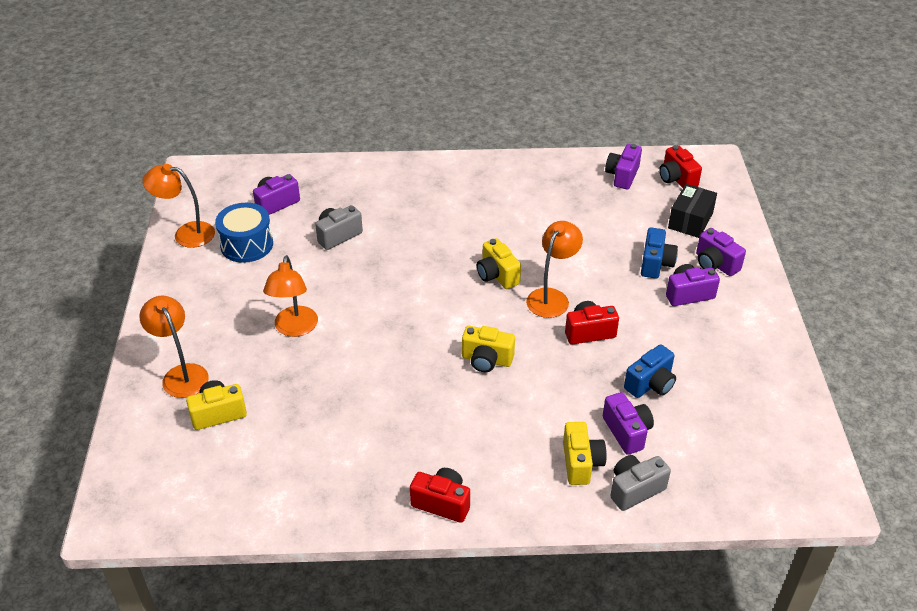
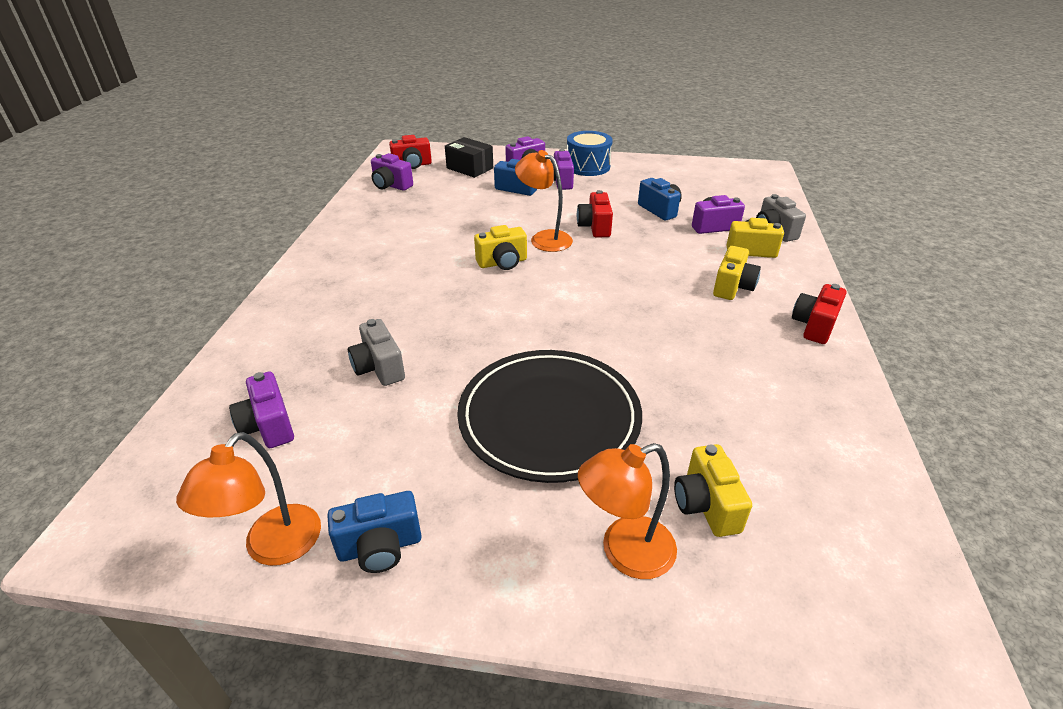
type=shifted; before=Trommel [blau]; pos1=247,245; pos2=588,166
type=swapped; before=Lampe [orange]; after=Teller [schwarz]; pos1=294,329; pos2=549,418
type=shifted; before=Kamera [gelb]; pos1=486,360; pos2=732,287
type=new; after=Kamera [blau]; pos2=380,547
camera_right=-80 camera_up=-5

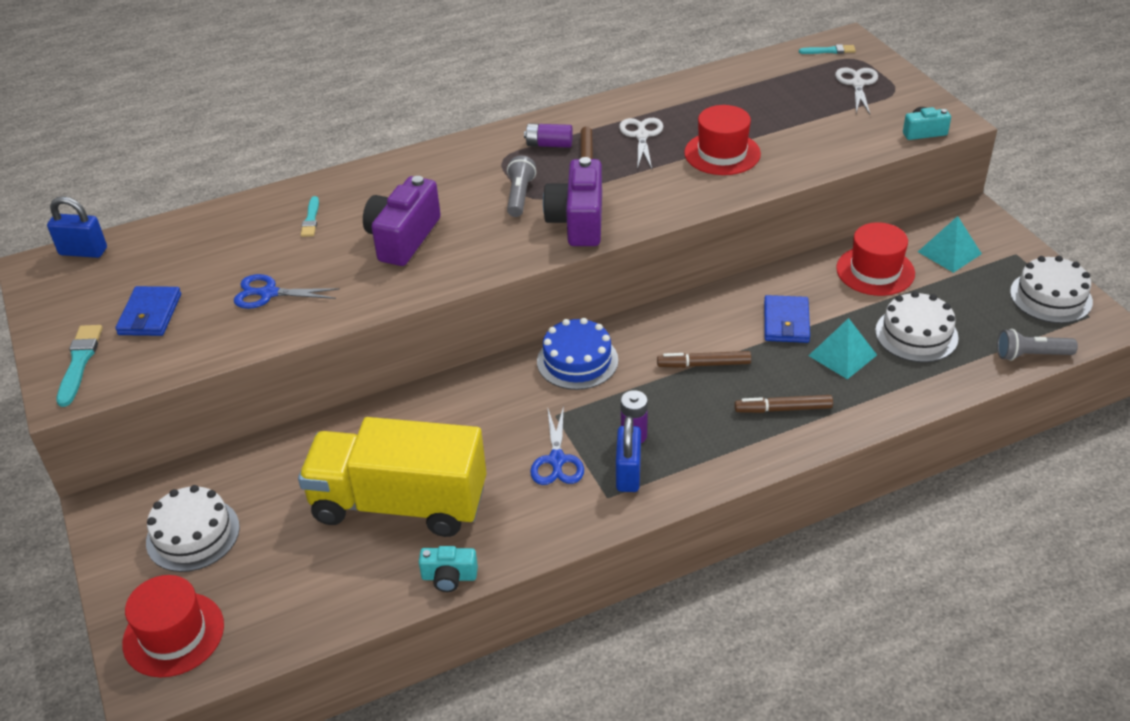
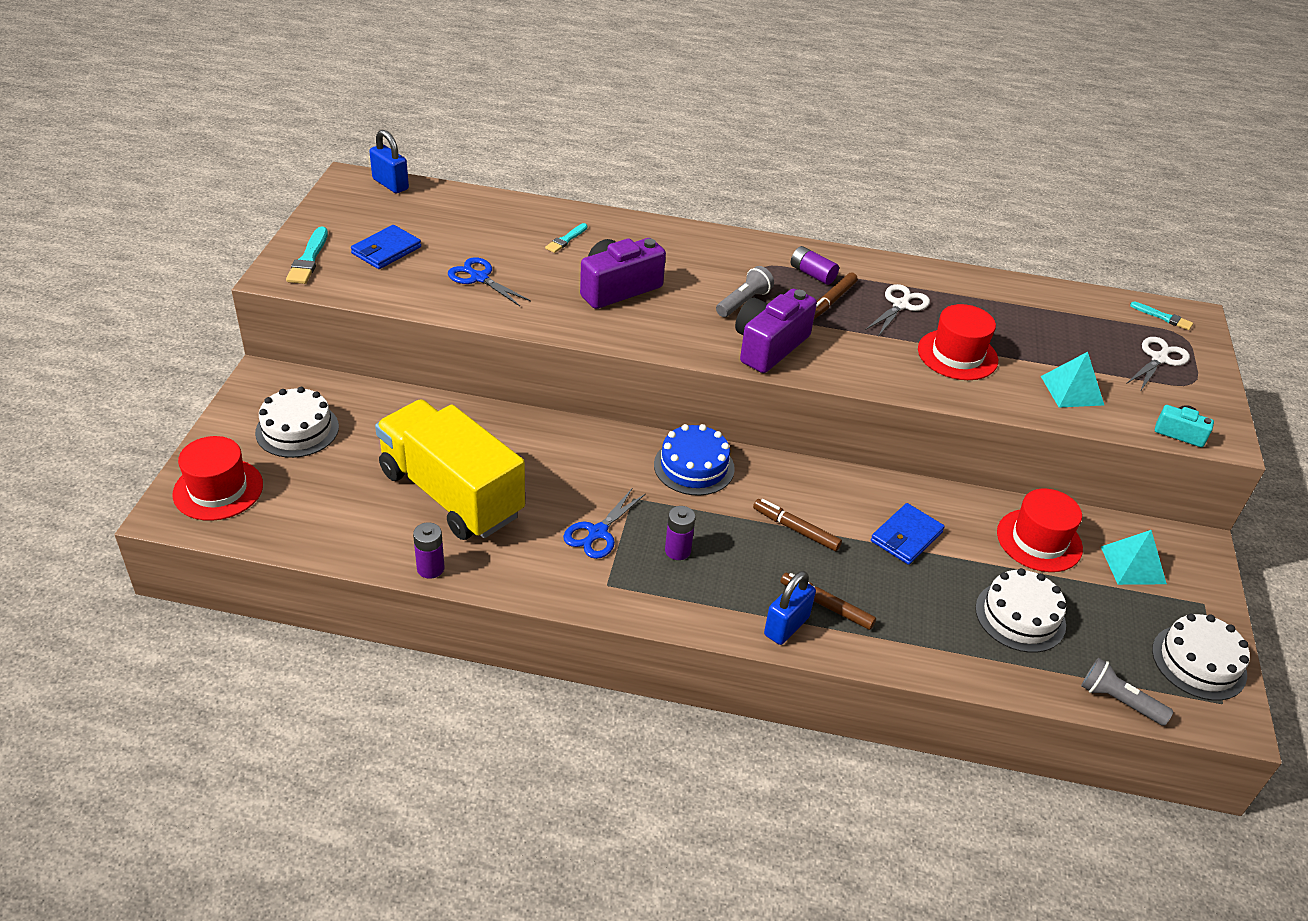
type=rotated; before=Pinsel [türkis]; pos1=79,362; pos2=309,259; turn=150
type=swapped; before=Kamera [türkis]; after=Batterie [lila]; pos1=449,577; pos2=430,568
type=shifted; before=Vorhängeschloss [blau]; pos1=628,474; pos2=786,626
type=shifted; before=Pyramide [türkis]; pos1=842,355; pos2=1072,390
camera_right=30 camera_up=0

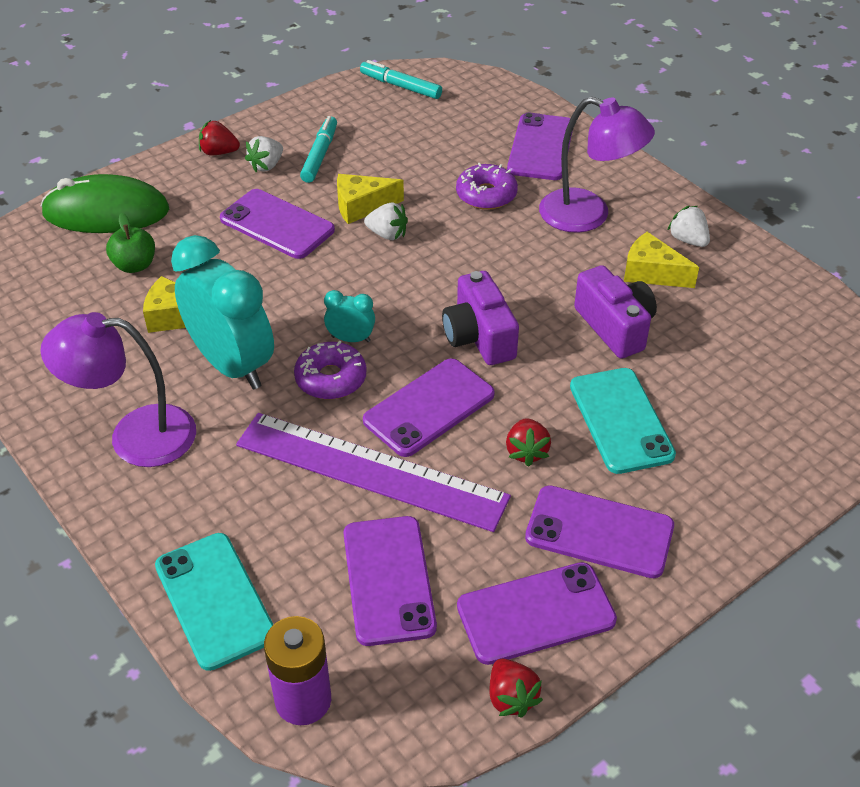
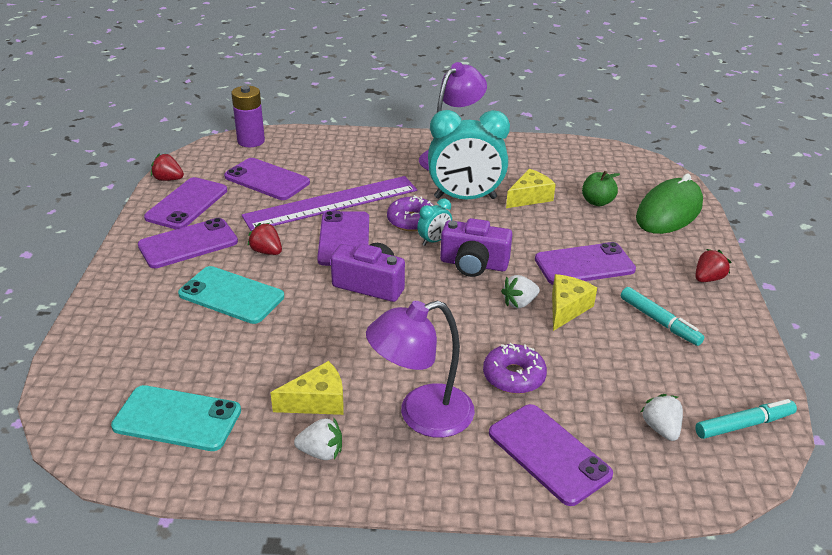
type=shifted; before=Handy [türkis]; pos1=215,600; pos2=177,418
type=shifted; before=Erdbeere [weiß]; pos1=266,165; pos2=661,428
type=shifted; before=Kamera [lila]; pos1=615,327; pos2=473,264
camera_right=130 camera_up=-10

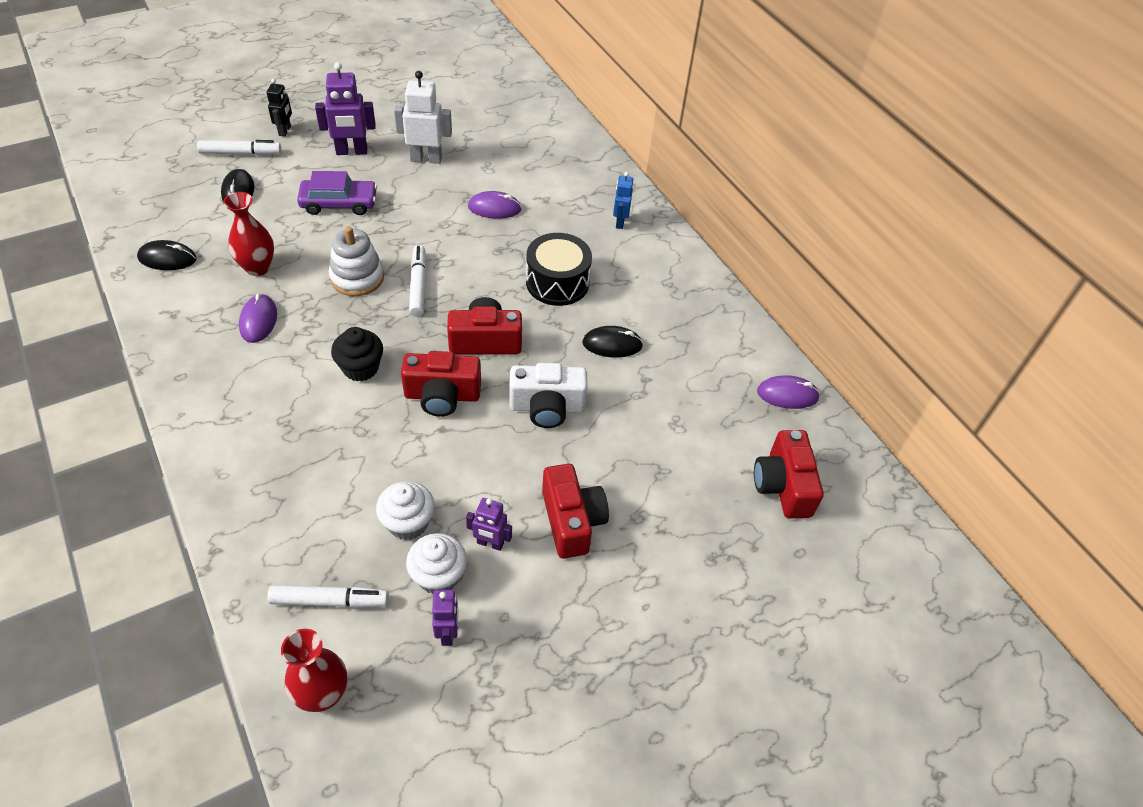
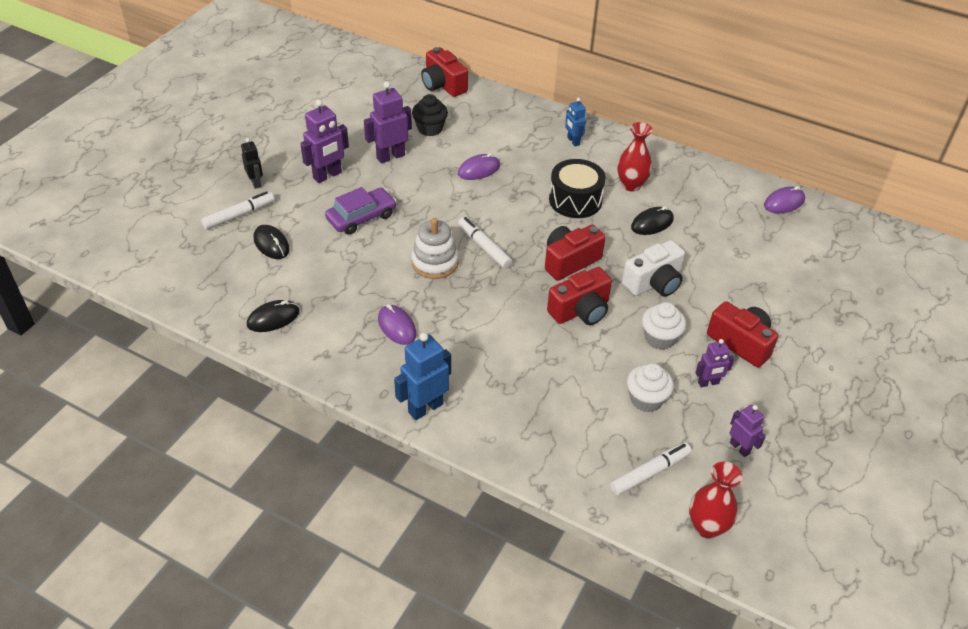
type=shifted; before=Vase [rot]; pos1=258,267; pos2=631,185
type=shifted; before=Muffin [schwarz]; pos1=360,368; pos2=430,128
type=repainted; before=Roboter [weiß]; after=Roboter [lila]; pos1=426,159; pos2=390,156
type=shifted; before=Muffin [weiß]; pos1=438,576; pos2=660,338
type=shifted; before=Kamera [rot]; pos1=783,486; pos2=443,85
type=new; after=Roboter [blau]; pos2=425,408
camera_right=-30 camera_up=-5

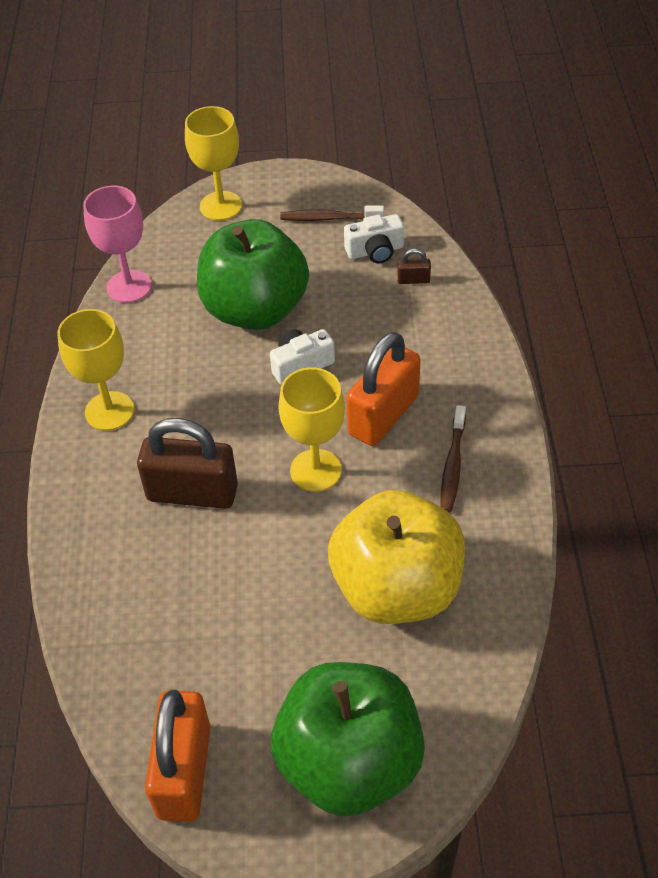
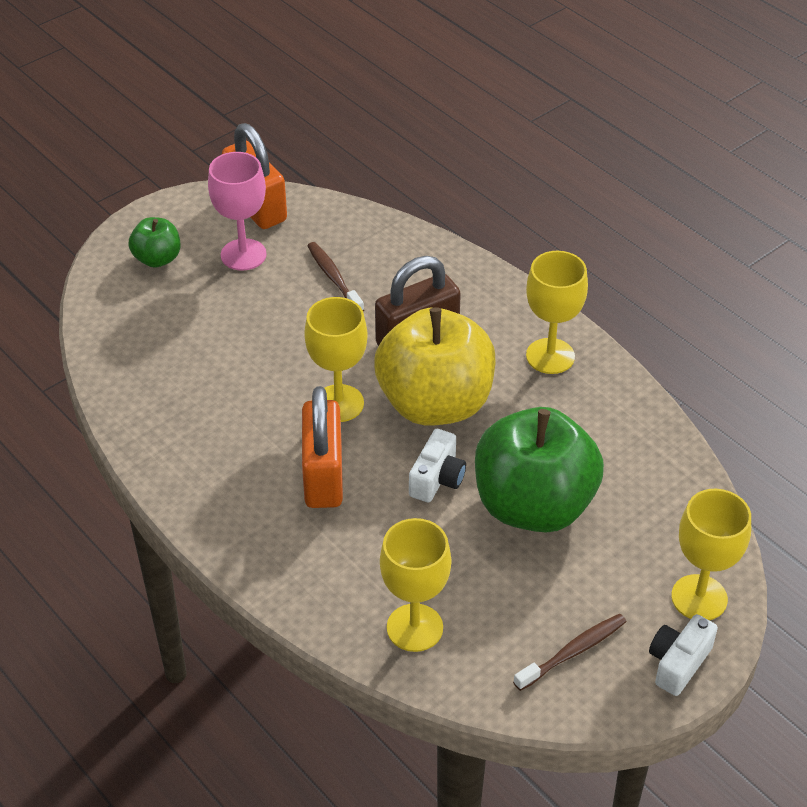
type=shifted; before=Kelch [rosa]; pos1=129,286; pos2=243,255
type=scaled; before=Apfel [grün]; pos1=349,762; pos2=157,259; scale=0.47
type=shifted; before=Apfel [gelb]; pos1=396,588; pos2=435,403
type=shifted; before=Kamera [weiß]; pos1=375,251; pos2=678,663
type=swapped; before=Vorhängeschloss [braun]; after=Kelch [gelb]; pos1=413,280; pos2=414,628
type=shifted; before=Zahnbürste [braun]; pos1=453,465; pos2=334,278
camera_right=140 camera_up=-5

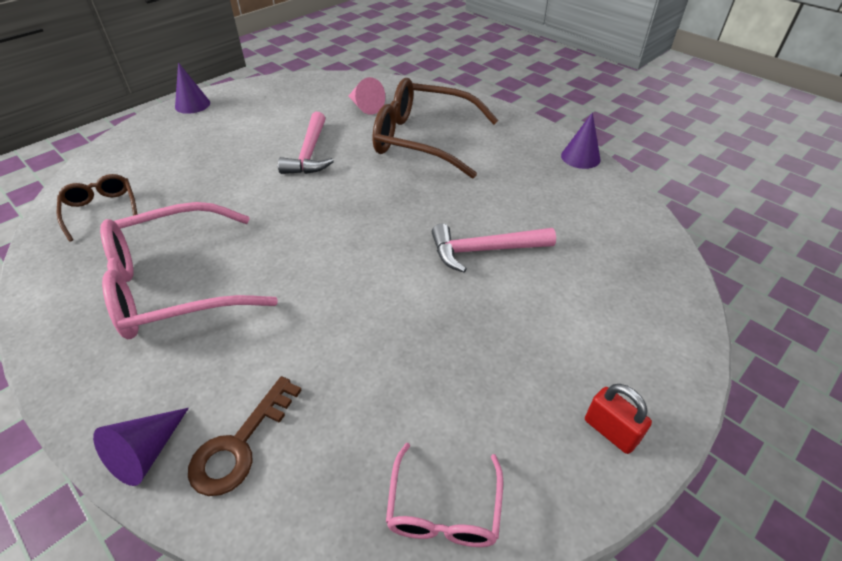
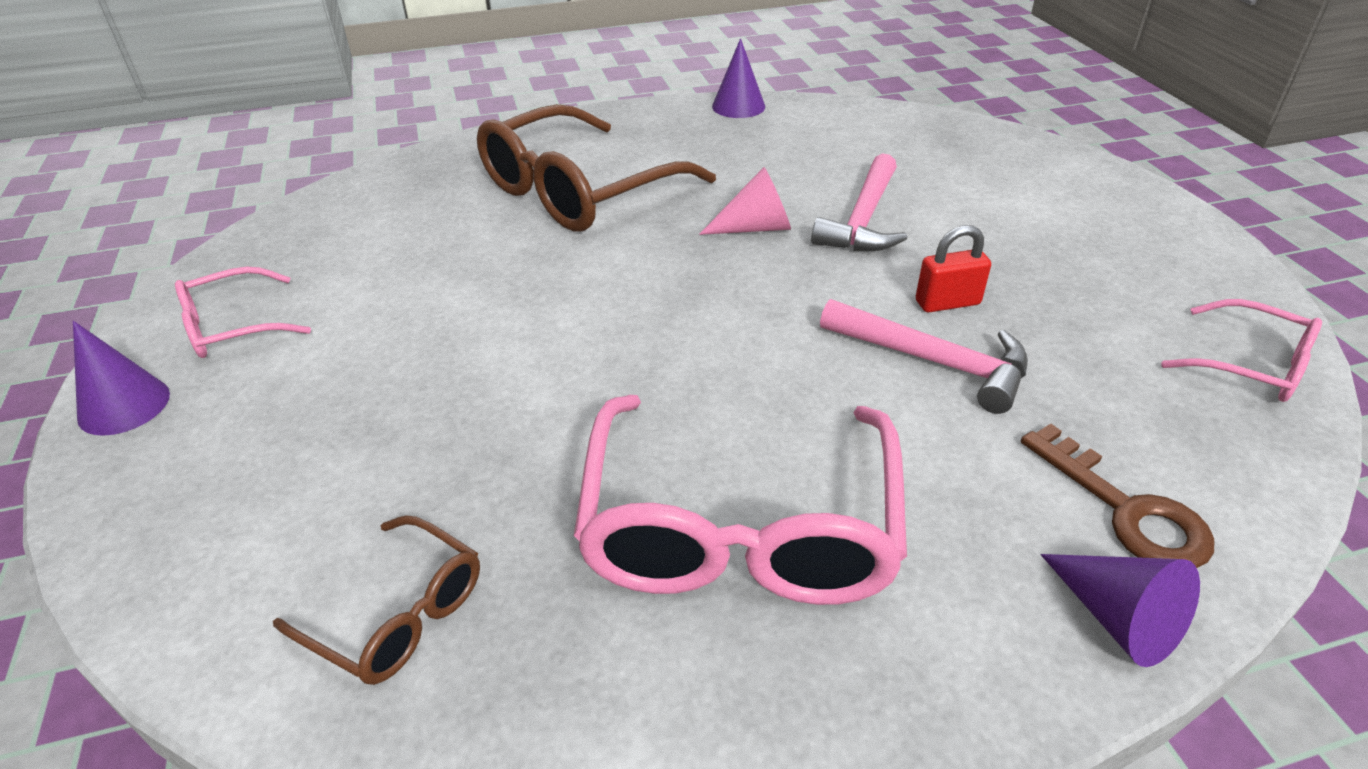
type=rotated; before=Brille [braun]; pos1=102,210; pos2=397,614; turn=-150
type=shifted; before=Hammer [rosa]; pos1=310,153; pos2=934,362
type=shifted; before=Kegel [rosa]; pos1=365,107; pos2=755,228
type=shifted; before=Vorhängeschloss [rot]; pos1=610,431; pos2=947,303
type=new; after=Brille [rosa]; pos2=232,326
camera_right=-60 camera_up=-5

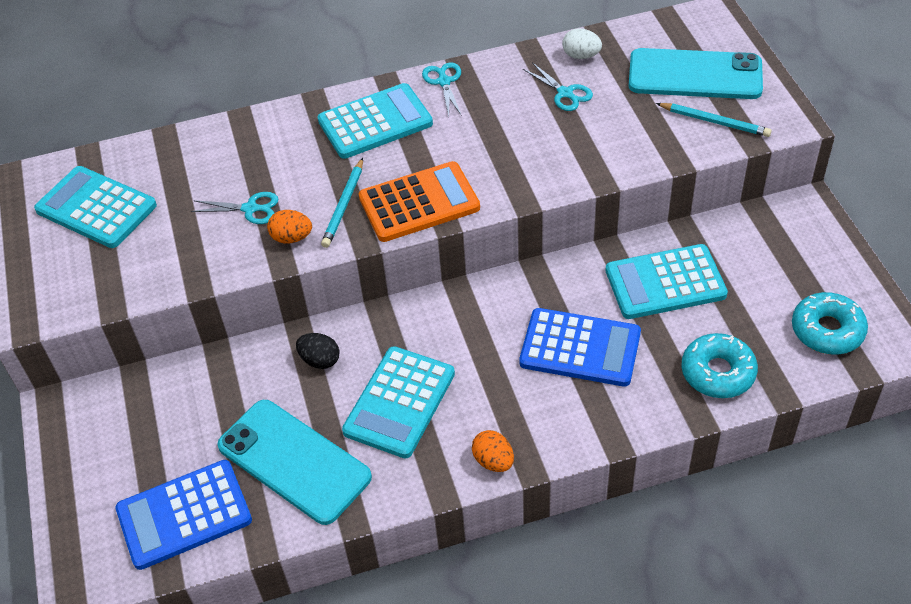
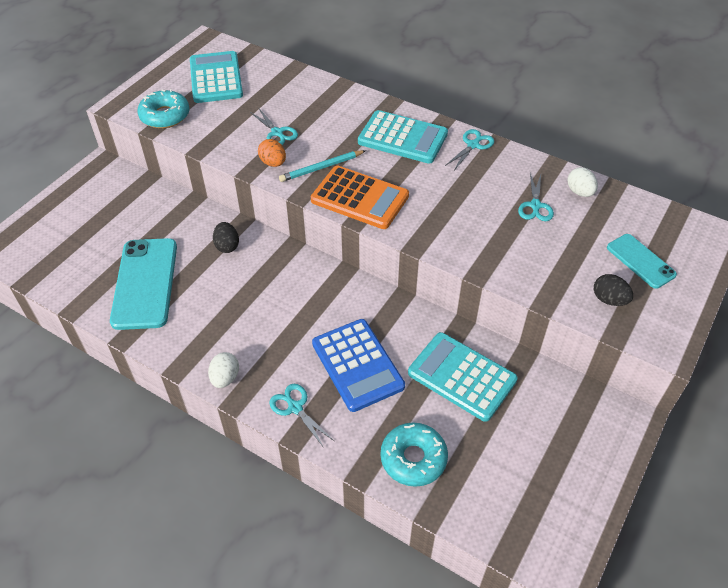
type=gone; before=Taschenrechner [blau]; pos1=184,515
type=gone; before=Taschenrechner [türkis]; pos1=399,402
type=repainted; before=Ei [orange]; after=Ei [weiß]; pos1=493,461; pos2=225,378
type=scaled; before=Handy [türkis]; pos1=695,75; pos2=640,261; scale=0.56
type=swapped; before=Bleistift [türkis]; after=Ei [schwarz]; pos1=714,122; pos2=609,300
type=shifted; before=Donut [türkis]; pos1=827,330; pos2=165,116
type=new; after=Schere [türkis]; pos2=295,408
camera_right=45 camera_up=0

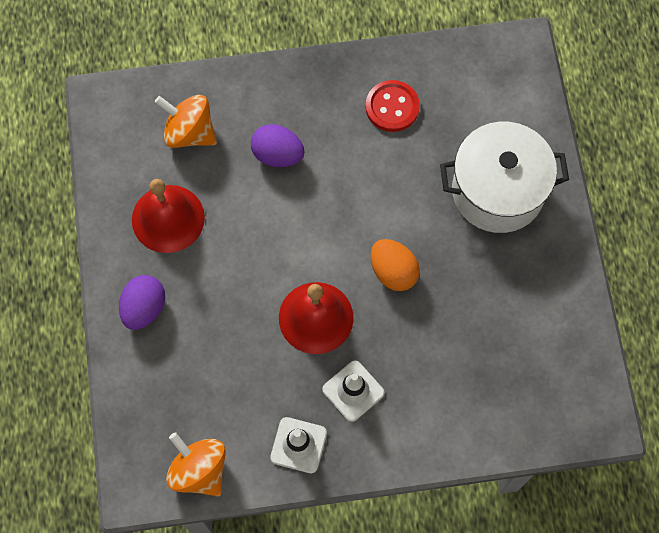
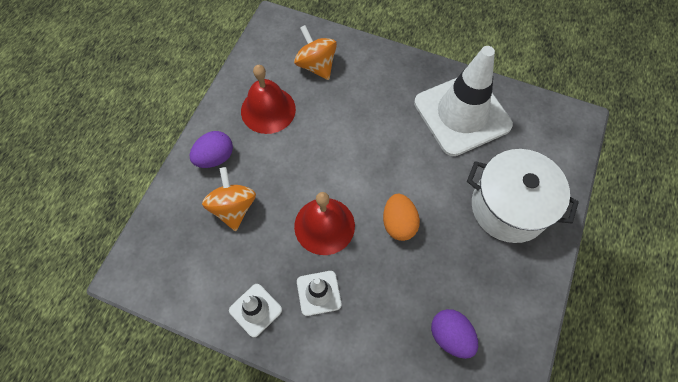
type=shifted; before=Kreisel [orange]; pos1=199,470; pos2=233,208
type=shifted; before=Ei [lila]; pos1=277,155; pos2=450,336
type=swapped; before=Knopf [rot]; after=Leitkegel [weiß]; pos1=392,107; pos2=462,114
camera_right=30 camera_up=-5

